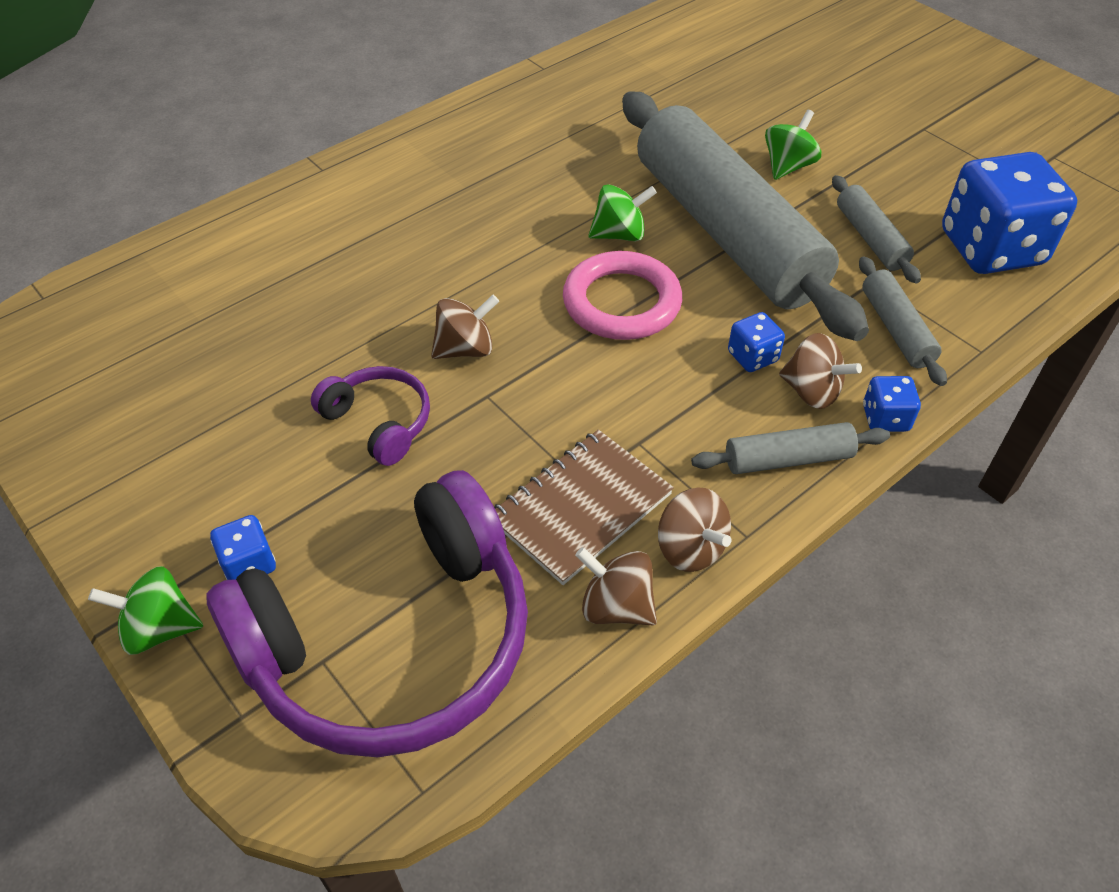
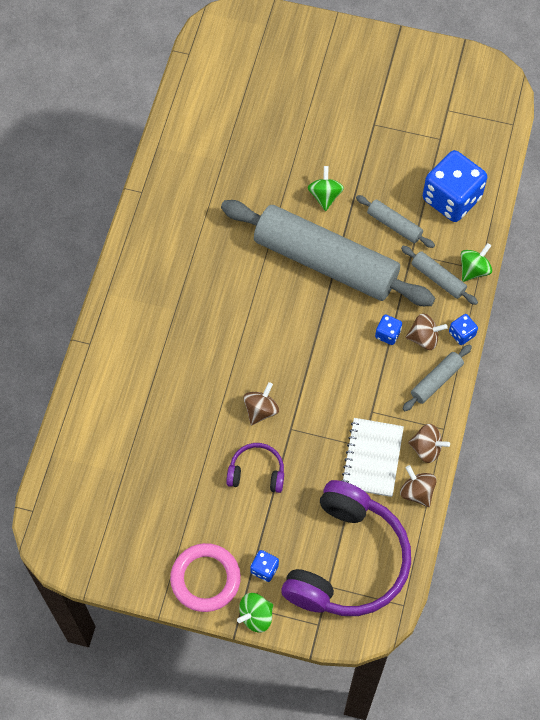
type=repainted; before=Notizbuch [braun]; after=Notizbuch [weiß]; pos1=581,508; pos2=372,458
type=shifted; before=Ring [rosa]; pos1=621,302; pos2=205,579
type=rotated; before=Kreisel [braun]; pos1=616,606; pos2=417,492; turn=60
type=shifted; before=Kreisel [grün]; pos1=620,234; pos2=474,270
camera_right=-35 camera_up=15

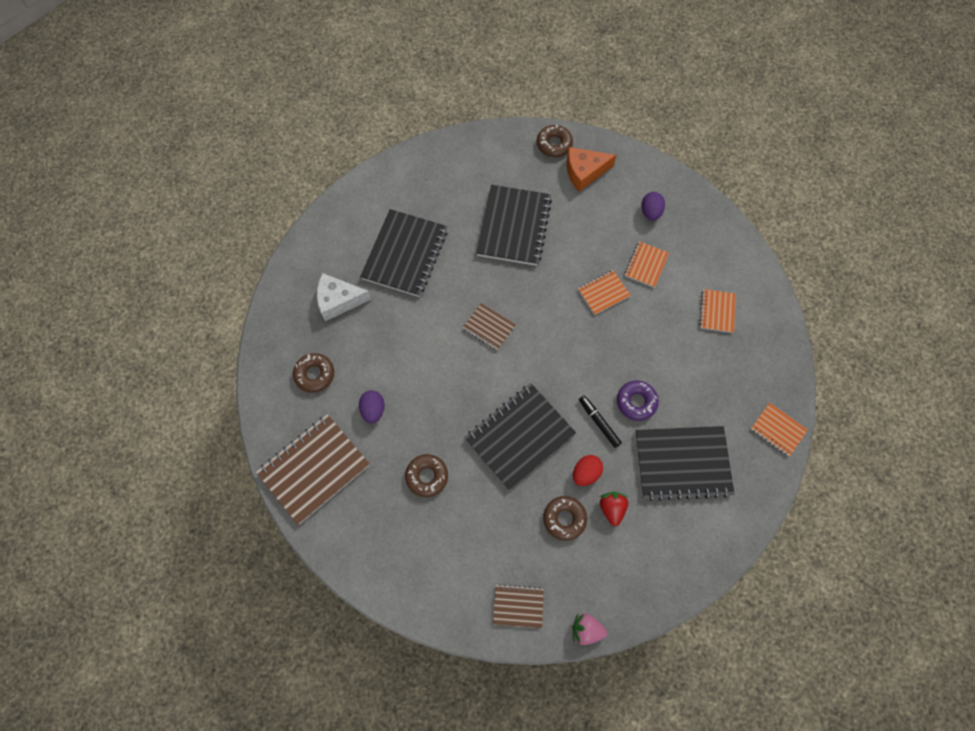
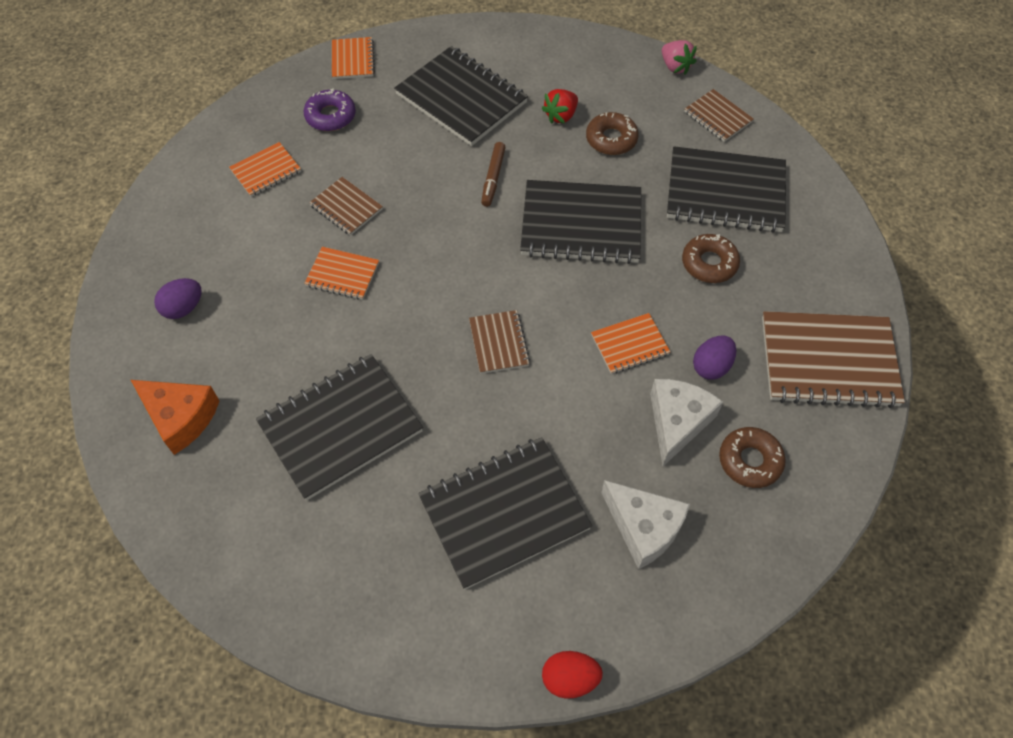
type=gone; before=Donut [braun]; pos1=554,144
type=shifted; before=Ei [rot]; pos1=586,473; pos2=569,678
type=repainted; before=Filzstift [schwarz]; after=Filzstift [braun]; pos1=599,422; pos2=493,178
type=shifted; before=Donut [lila]; pos1=636,402; pos2=330,116
type=shifted; before=Notizbuch [orange]; pos1=646,265; pos2=630,345
type=new; after=Notizbuch [braun]; pos2=346,208
type=new; after=Käse [weiß]; pos2=677,422
type=new; after=Notizbuch [schwarz]; pos2=725,193
camera_right=-135 camera_up=-10

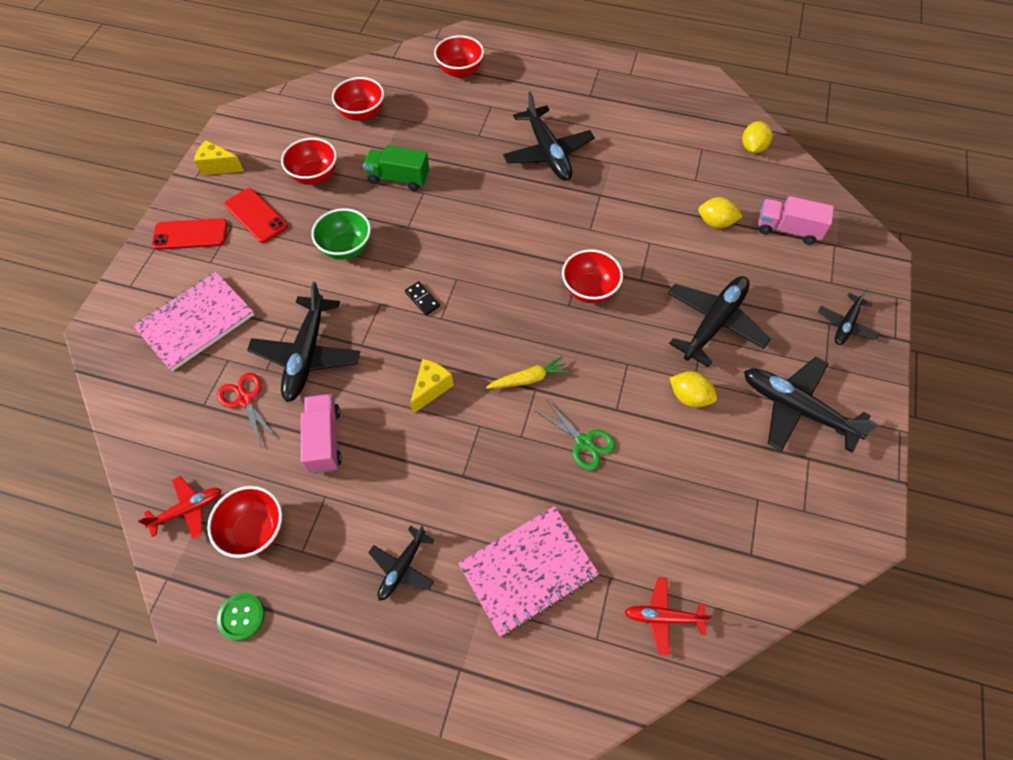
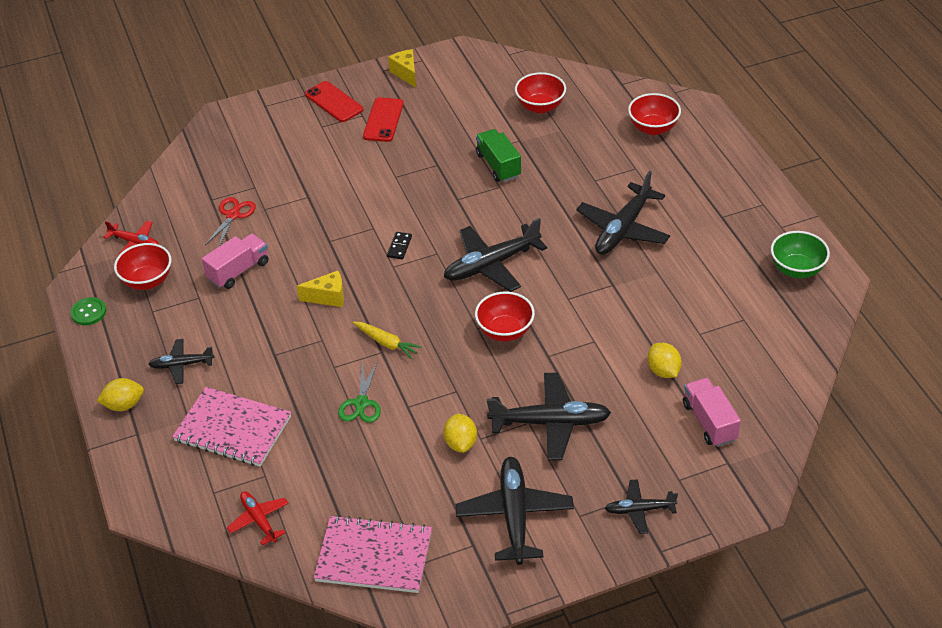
type=shifted; before=Notizbuch [rosa]; pos1=196,322; pos2=374,556
type=shifted; before=Flugzeug [schwarz]; pos1=307,354; pos2=492,265
type=gone; before=Schüssel [rot]; pos1=314,176
type=shifted; before=Schüssel [grün]; pos1=346,248; pos2=796,269
type=shifted; before=Zitrone [gelb]; pos1=752,148; pos2=124,405
camera_right=55 camera_up=-15

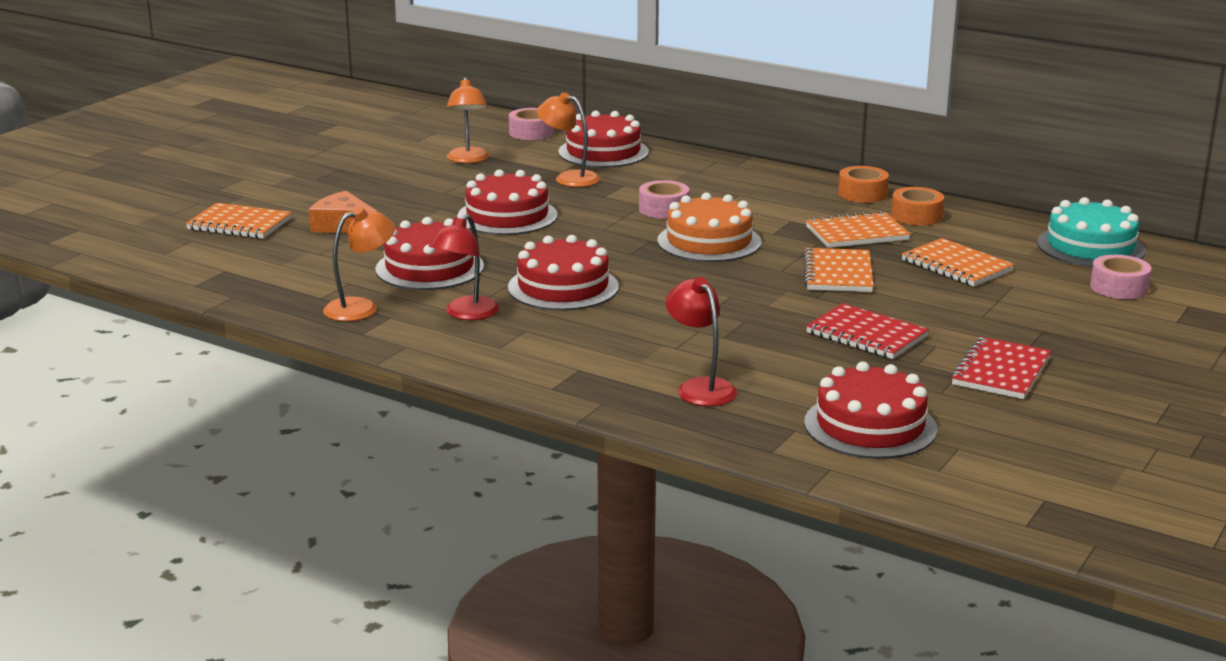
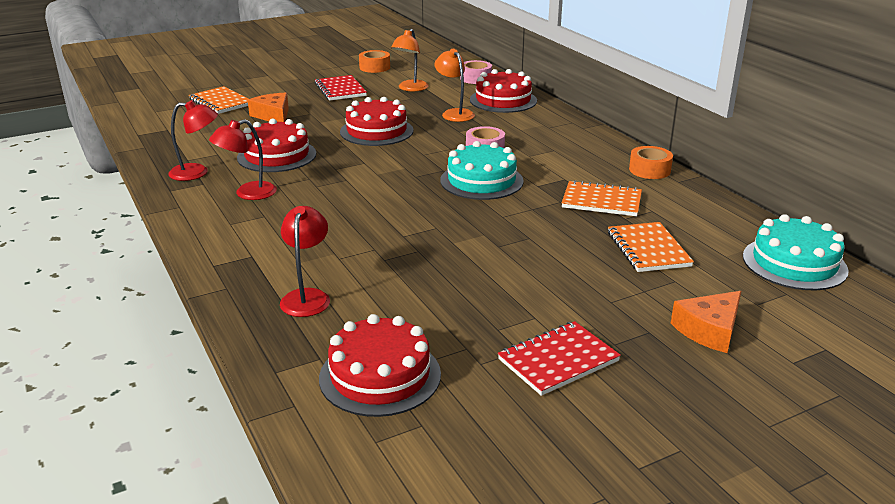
type=repainted; before=Lampe [orange]; after=Lampe [rot]; pos1=361,308; pos2=197,173
type=gone; before=Kuchen [rot]; pos1=563,287
type=repainted; before=Kuchen [orange]; after=Kuchen [türkis]; pos1=709,241; pos2=481,181
type=gone; before=Notizbuch [orange]; pos1=838,273
type=shifted; before=Notizbuch [rot]; pos1=866,335; pos2=340,90
type=shifted; before=Klebeband [orange]; pos1=916,216; pos2=374,67
type=gone; before=Klebeband [rosa]; pos1=1119,287
type=new; after=Käse [orange]; pos2=709,330
camera_right=30 camera_up=5

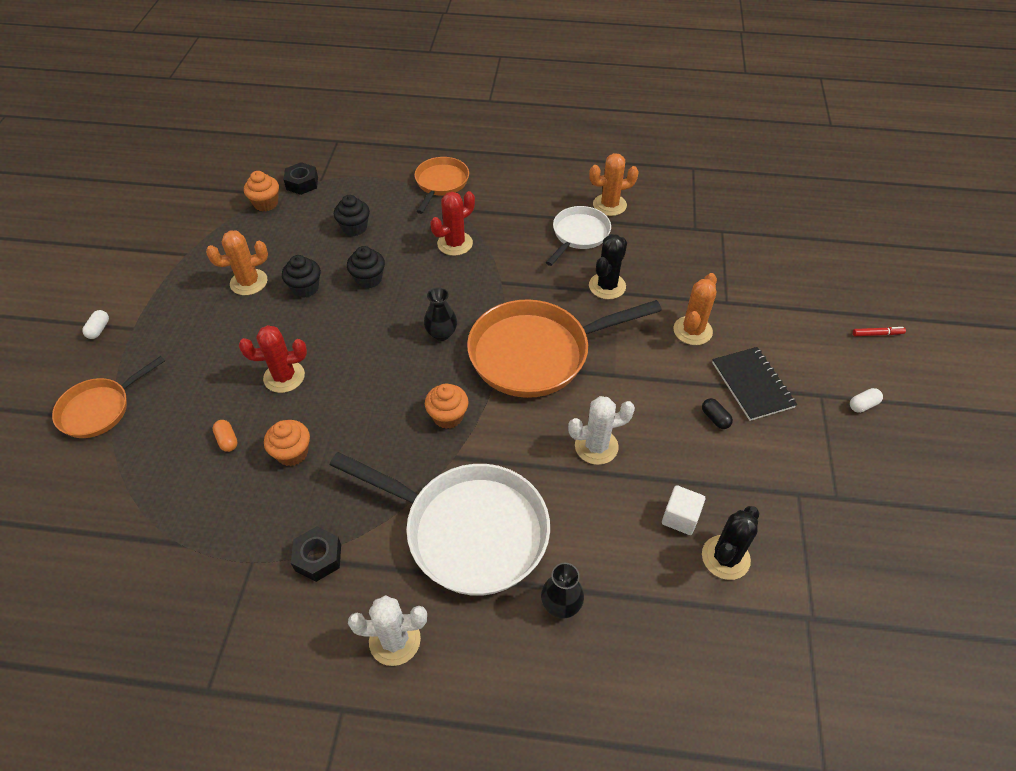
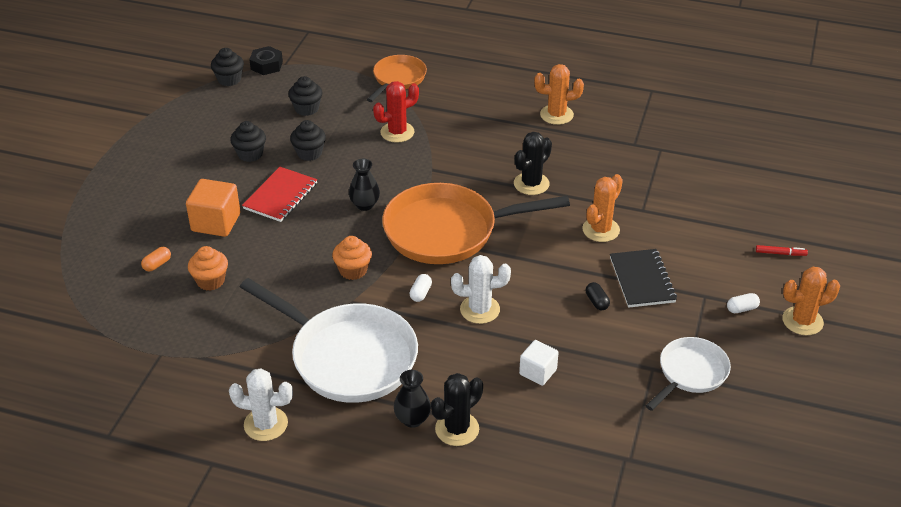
type=gone; before=Pfanne [orange]; pos1=99,409
type=shifted; before=Kapsel [weiß]; pos1=99,329; pos2=420,293
type=shifted; before=Kaktus [orange]; pos1=249,282; pos2=802,321
type=rotated; before=Kapsel [orange]; pos1=227,440; pos2=157,264; turn=60
type=swapped; before=Kaktus [rot]; after=Kubus [orange]; pos1=284,377; pos2=216,222
type=repainted; before=Muffin [orange]; after=Muffin [schwarz]; pos1=266,203; pos2=229,79
type=gone; before=Sechskantmutter [schwarz]; pos1=318,557
type=shifted; before=Pfanne [weiß]; pos1=579,235; pos2=690,373
type=shifted; before=Kaktus [schwarz]; pos1=725,557; pos2=457,429
type=new; after=Notizbuch [rot]; pos2=280,196
camera_right=10 camera_up=-10

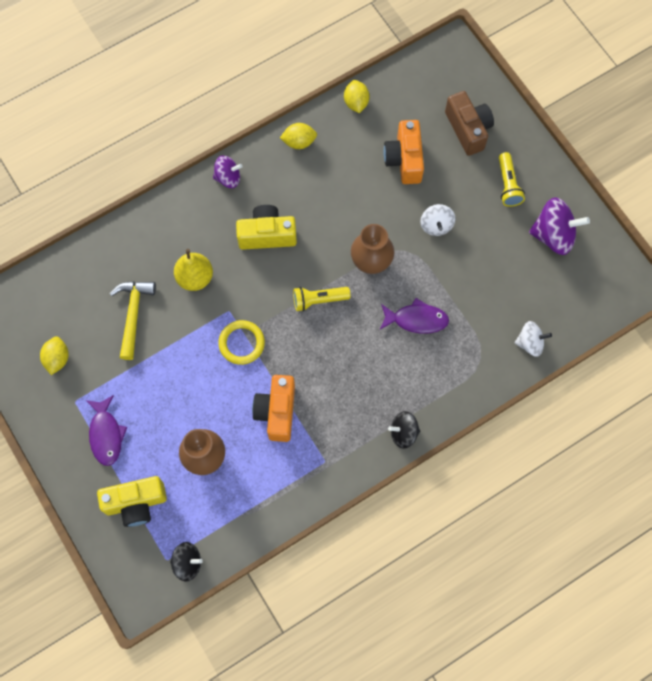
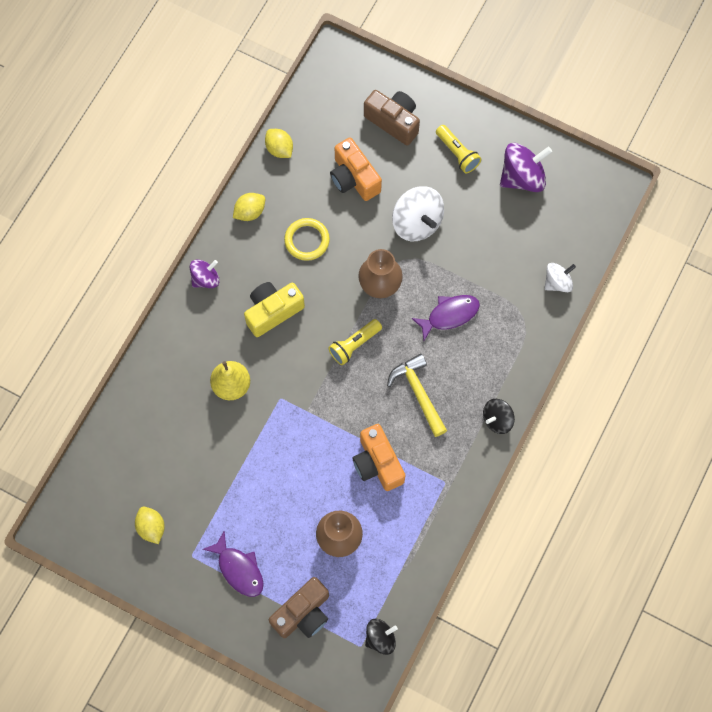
type=repainted; before=Kamera [gelb]; after=Kamera [braun]; pos1=136,503; pos2=303,613
type=shifted; before=Hammer [gelb]; pos1=133,314; pos2=418,393
type=shifted; before=Ring [gelb]; pos1=241,343; pos2=307,240
type=scaled; before=Kreisel [weiß]; pos1=436,225; pos2=417,222; scale=1.64
camera_right=-30 camera_up=0

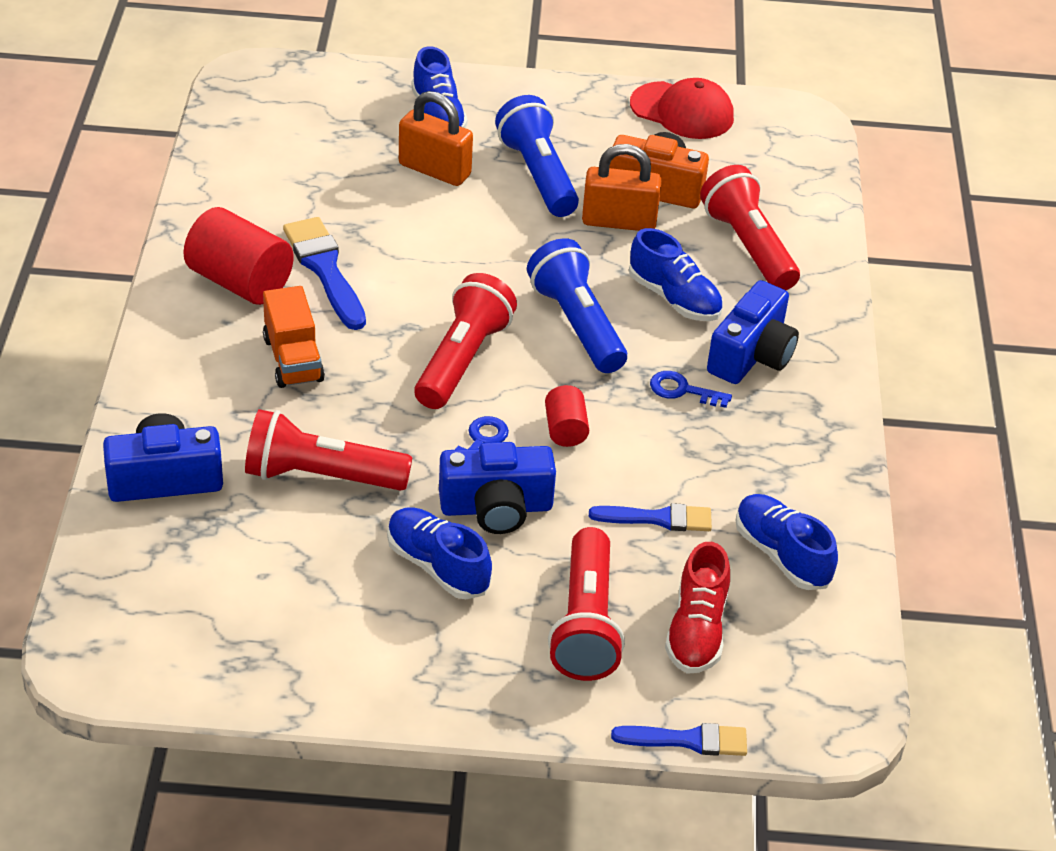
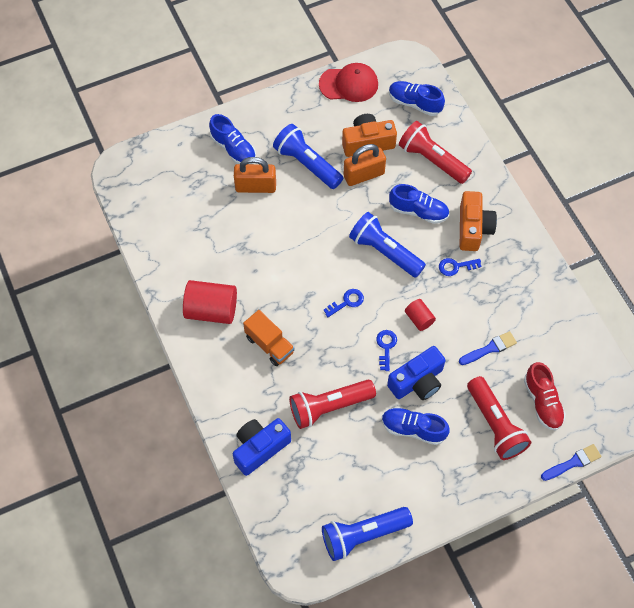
type=gone; before=Pinsel [blau]; pos1=325,269
type=swapped; before=Taschenlampe [rot]; after=Schlüssel [blau]; pos1=462,360; pos2=346,302
type=repainted; before=Kamera [blau]; after=Kamera [orange]; pos1=751,355; pos2=473,228
type=shifted; before=Schuh [blau]; pos1=781,555; pos2=415,103
type=new; after=Taschenlampe [blau]; pos2=363,535
camera_right=-25 camera_up=20

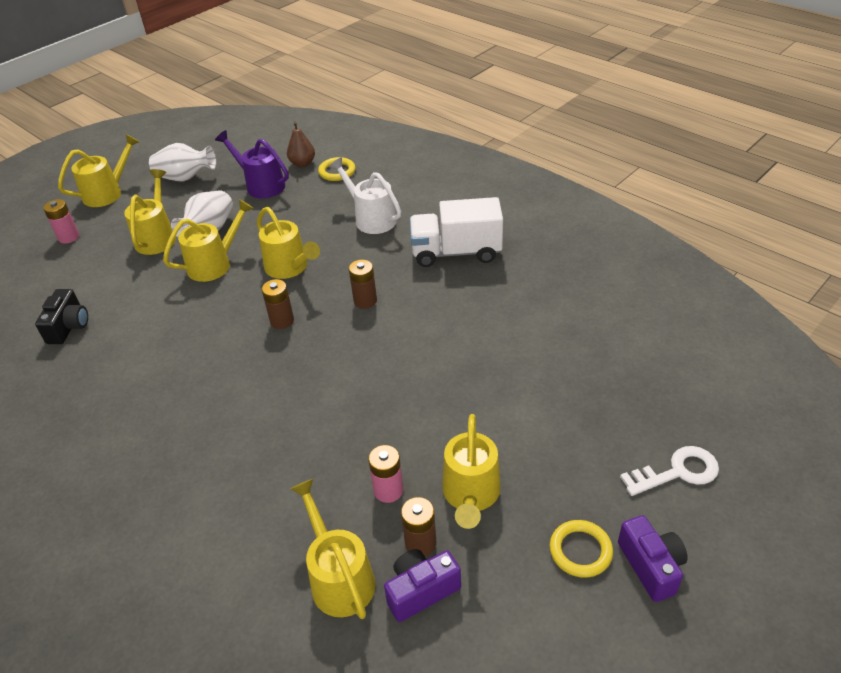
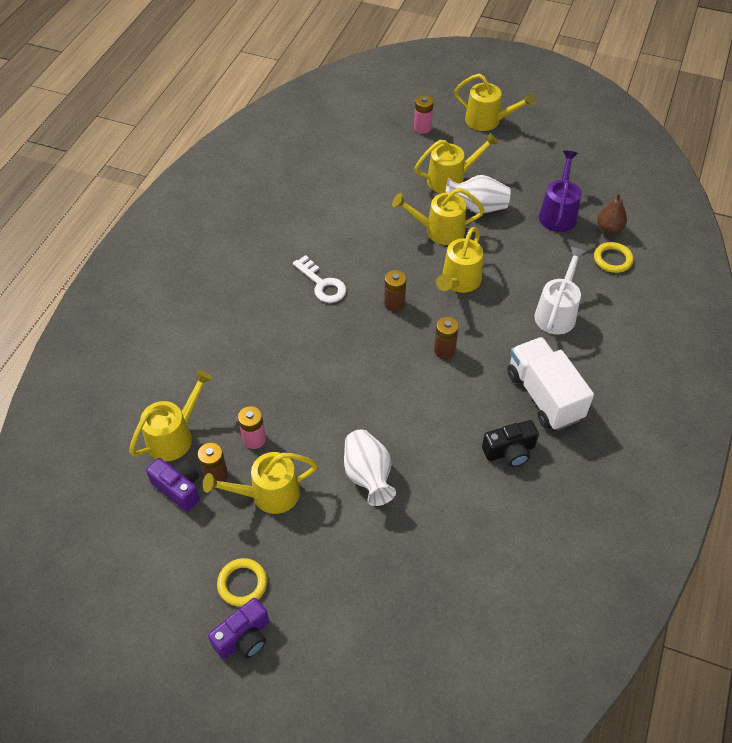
type=shifted; before=Kamera [schwarz]; pos1=69,327; pos2=509,451
type=shifted; before=Vase [weiß]; pos1=185,178; pos2=368,476
type=rotated; before=Gießkanne [gelb]; pos1=215,264; pos2=438,231; turn=150
type=shifted; before=Schlüssel [weiß]; pos1=677,472; pos2=322,284
camera_right=65 camera_up=10

